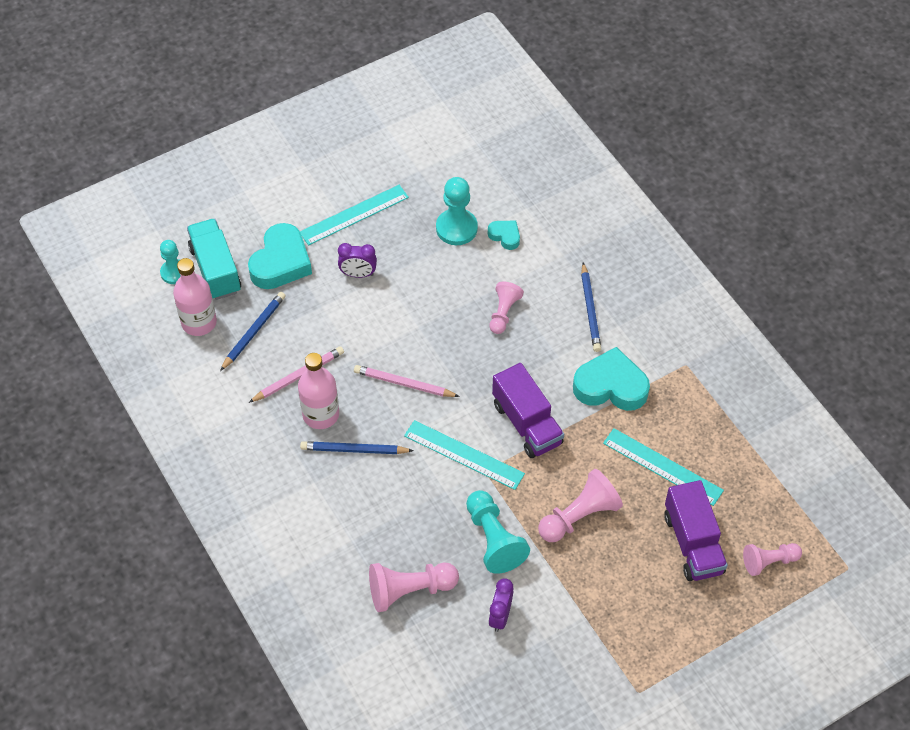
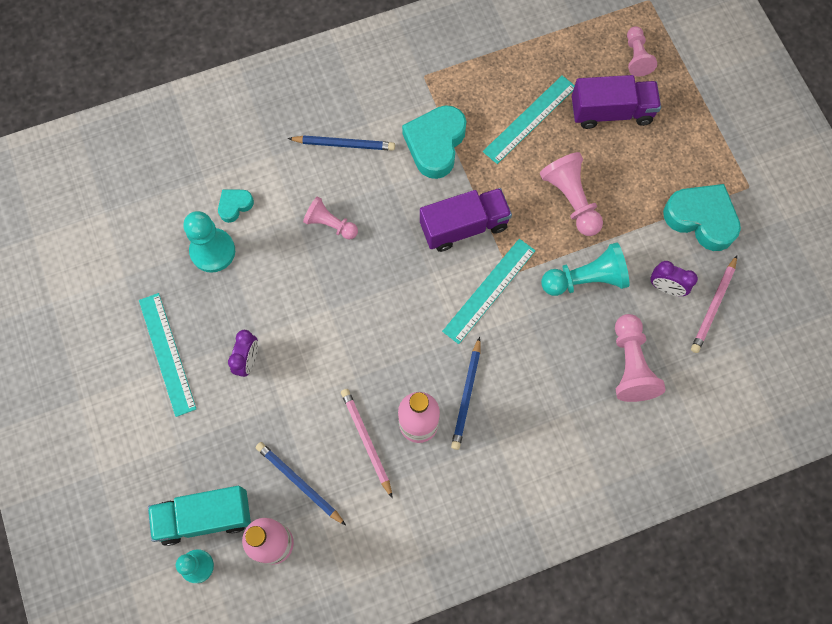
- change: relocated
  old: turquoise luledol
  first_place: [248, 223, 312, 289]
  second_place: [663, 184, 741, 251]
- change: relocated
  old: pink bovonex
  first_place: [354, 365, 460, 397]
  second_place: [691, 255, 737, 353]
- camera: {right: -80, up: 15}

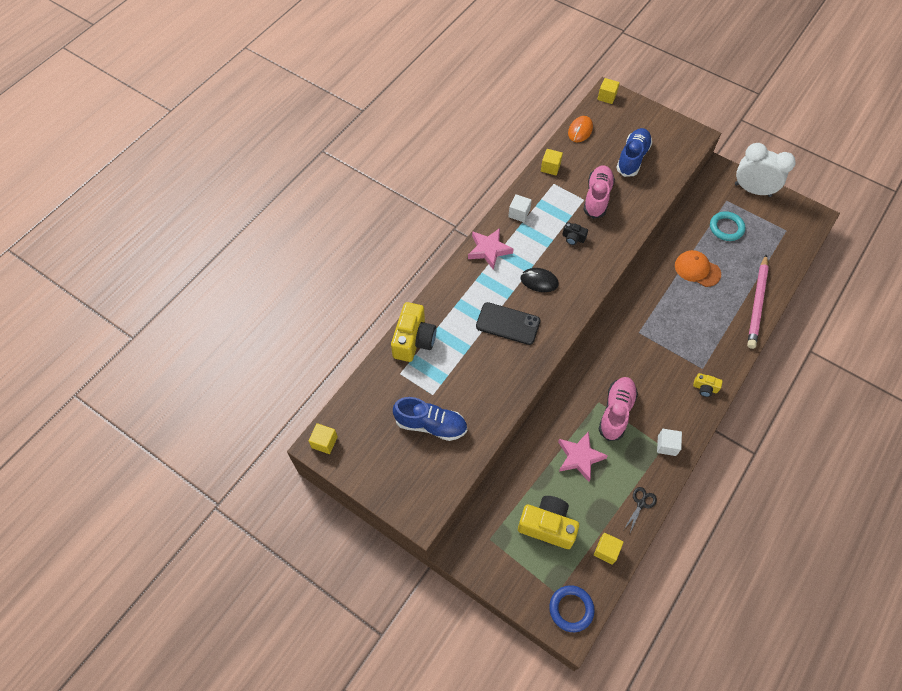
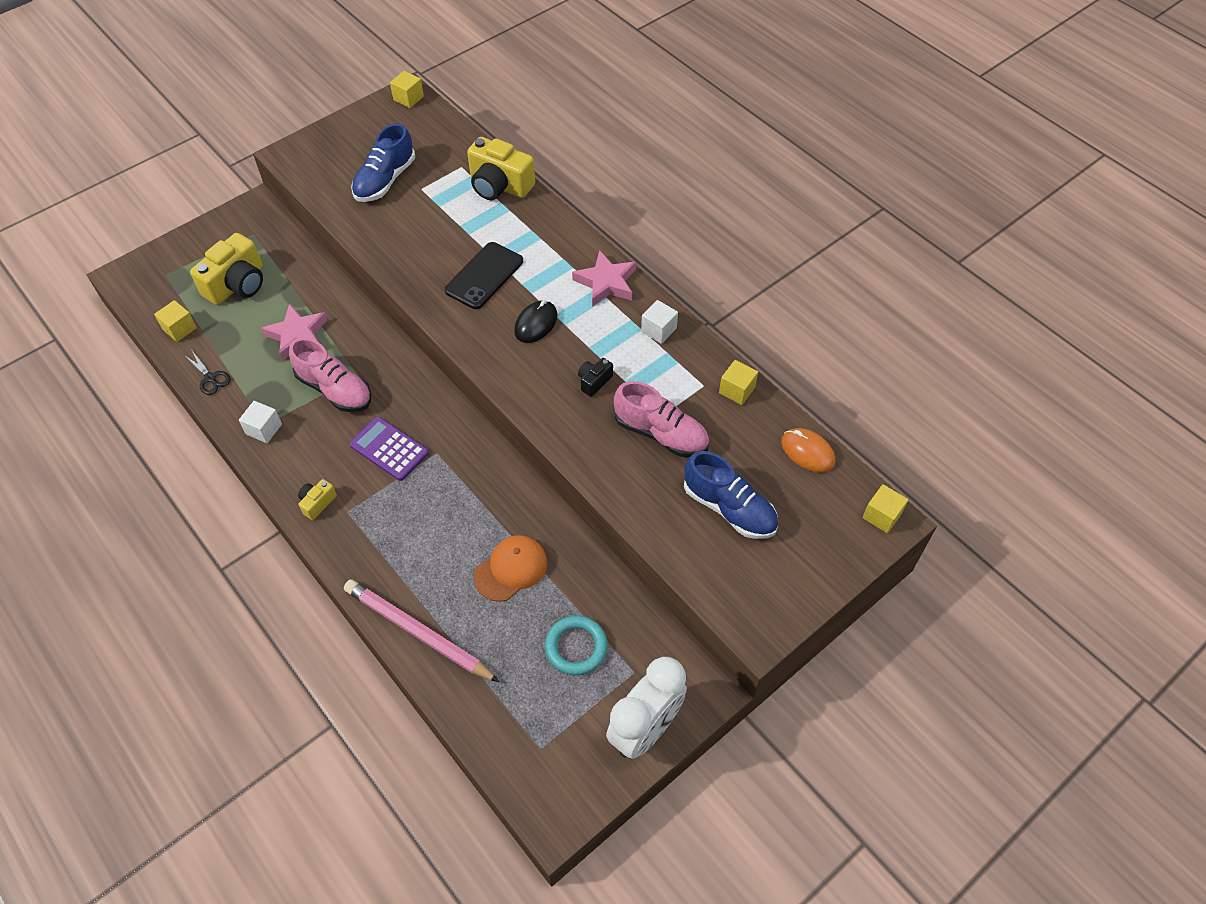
- change: missing
  old: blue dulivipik
  first_place: [549, 585, 595, 632]
- change: appeared
  new: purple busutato
  second_place: [350, 417, 429, 481]
- camera: {right: 105, up: -5}

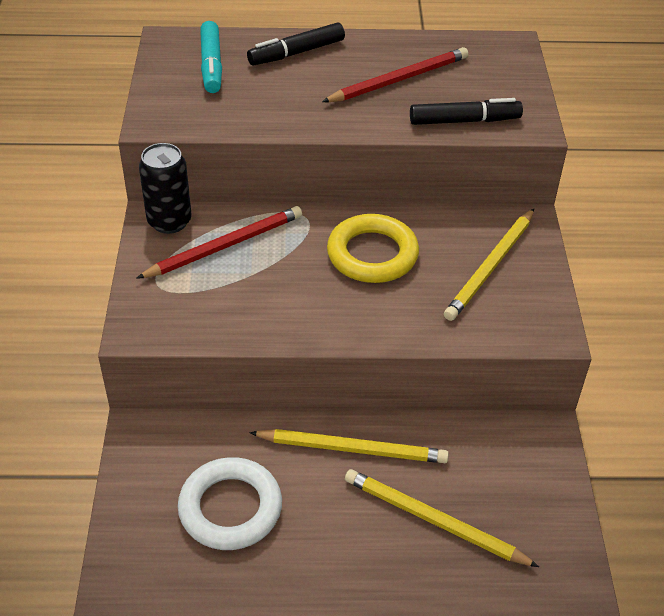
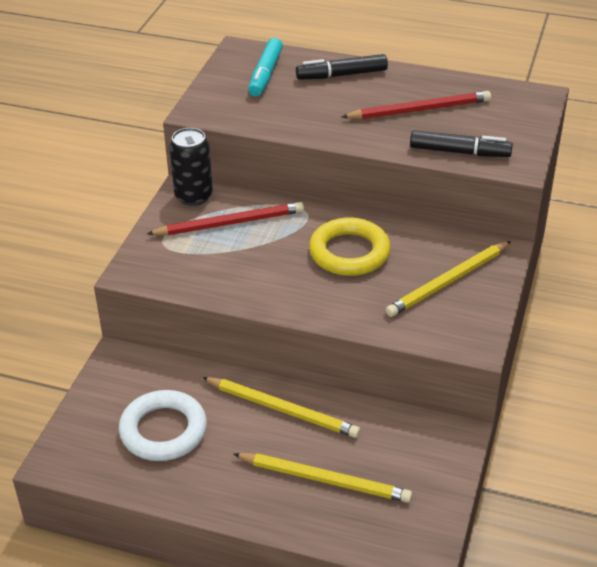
- change: spun
  old: yellow bovonex
  first_place: [345, 469, 539, 567]
  second_place: [233, 453, 412, 503]
  degrees: 150
- camera: {right: 20, up: -5}

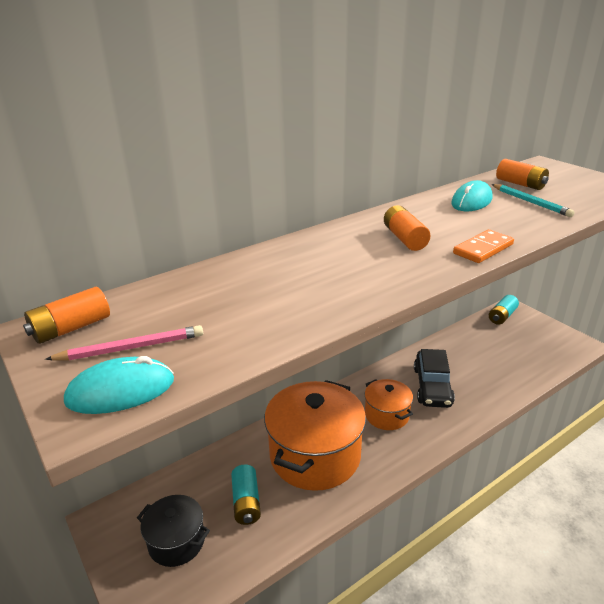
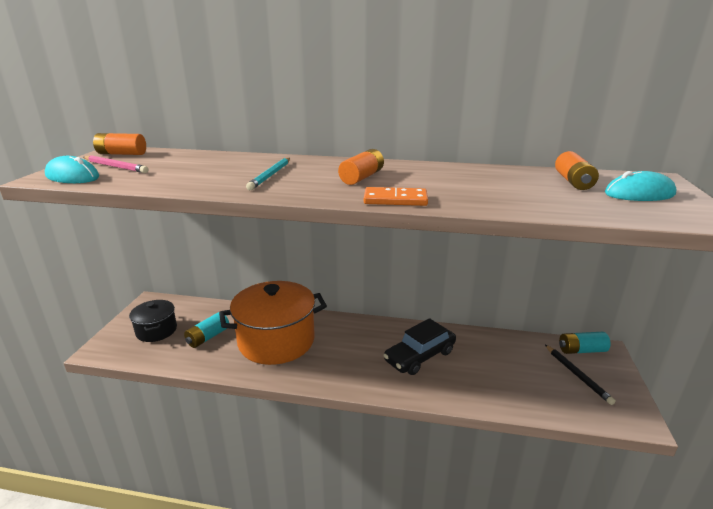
- change: relocated
  old: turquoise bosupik
  first_place: [451, 180, 493, 211]
  second_place: [605, 171, 676, 201]
- change: relocated
  old: turquoise bovonex
  first_place: [492, 184, 575, 217]
  second_place: [246, 158, 290, 190]
- change: missing
  old: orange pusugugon
  first_place: [364, 379, 413, 430]
- change: appeared
  new: black bovonex
  second_place: [545, 345, 616, 405]
- camera: {right: 45, up: -5}

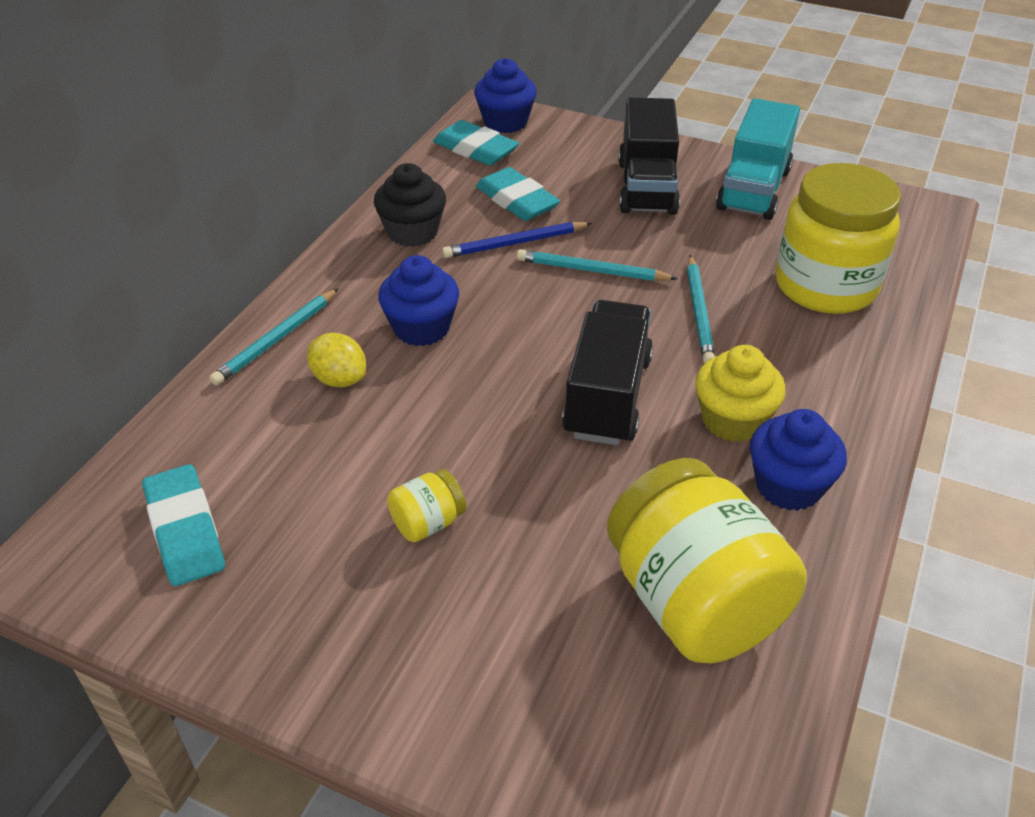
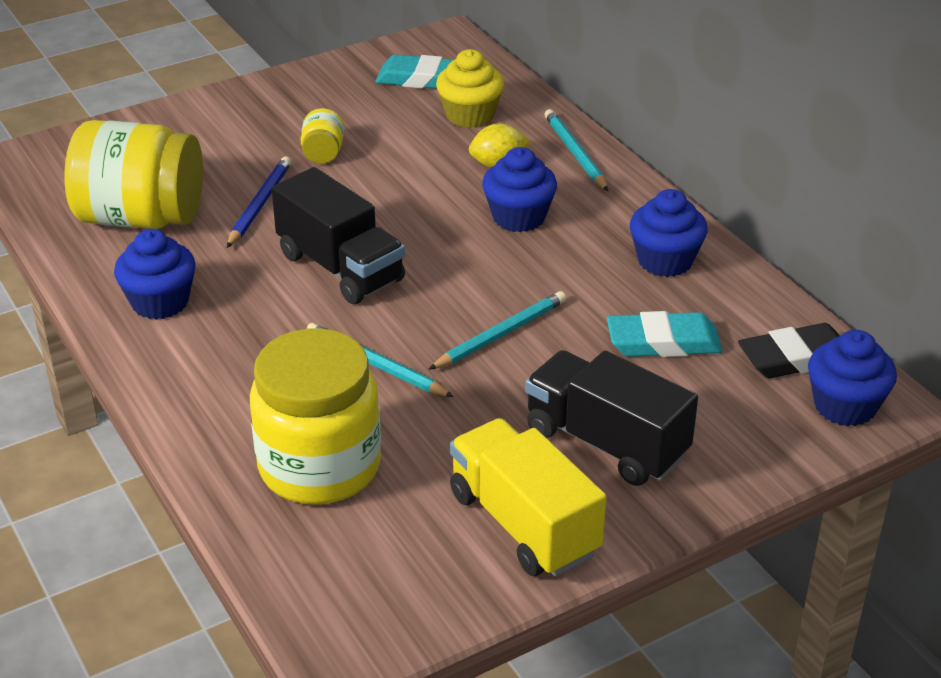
- change: colour
  old: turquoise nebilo
  new: yellow nebilo
  first_place: [716, 98, 800, 220]
  second_place: [450, 418, 607, 577]
- change: colour
  old: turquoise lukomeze
  new: black lukomeze
  first_place: [433, 120, 519, 165]
  second_place: [738, 323, 840, 378]
- change: colour
  old: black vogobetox
  new: blue vogobetox
  first_place: [374, 163, 446, 247]
  second_place: [630, 189, 708, 277]
- change: relocated
  old: blue bovonex
  first_place: [442, 222, 592, 258]
  second_place: [227, 156, 291, 248]
- change: relocated
  old: yellow vogobetox
  first_place: [695, 345, 786, 442]
  second_place: [436, 49, 504, 128]
- camera: {right: 125, up: -5}

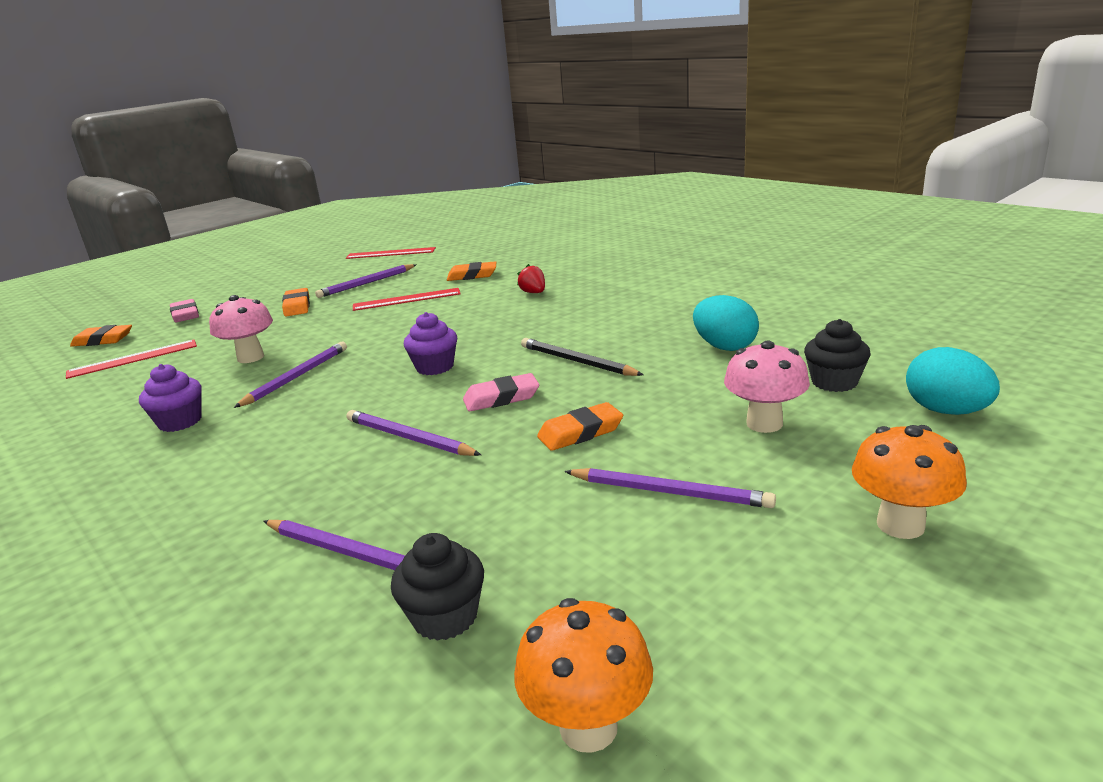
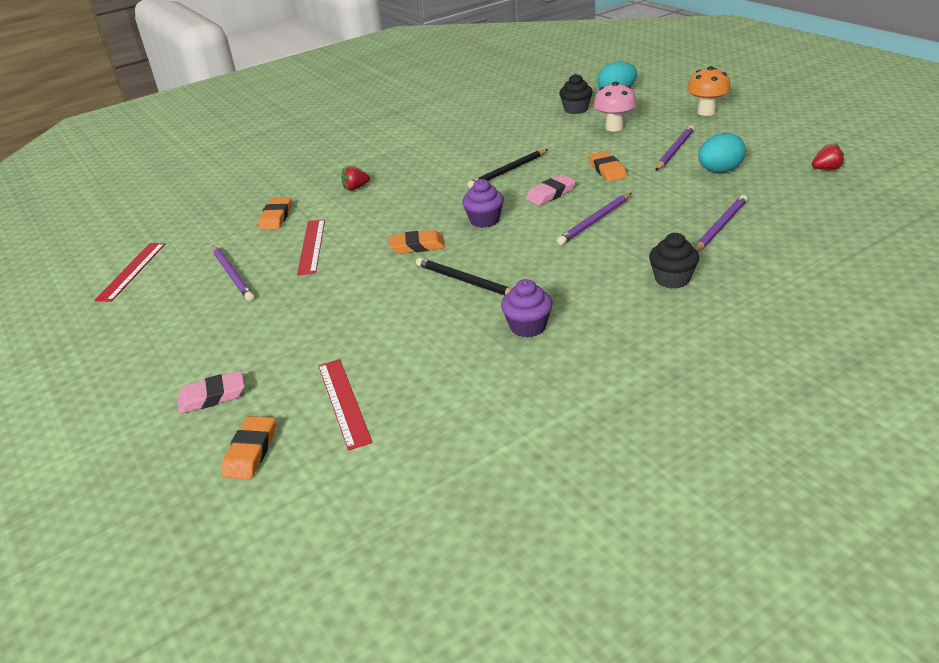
- change: relocated
  old: orange lukomeze
  first_place: [282, 288, 310, 317]
  second_place: [389, 230, 445, 254]
- change: missing
  old: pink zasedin
  first_place: [209, 295, 273, 363]
- change: relocated
  old: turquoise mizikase
  first_place: [693, 295, 759, 351]
  second_place: [698, 133, 746, 173]
- change: colour
  old: purple bovonex
  new: black bovonex
  first_place: [234, 341, 347, 408]
  second_place: [416, 258, 511, 295]
- change: spun
  old: pink lukomeze
  first_place: [463, 373, 539, 411]
  second_place: [526, 175, 576, 205]
  degrees: 60
- change: relocated
  old: black vogobetox
  first_place: [391, 533, 484, 641]
  second_place: [649, 233, 699, 289]
- change: exchanged
  old: orange zasedin
  new: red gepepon
  first_place: [514, 598, 653, 753]
  second_place: [812, 144, 844, 170]
- camera: {right: -80, up: 10}

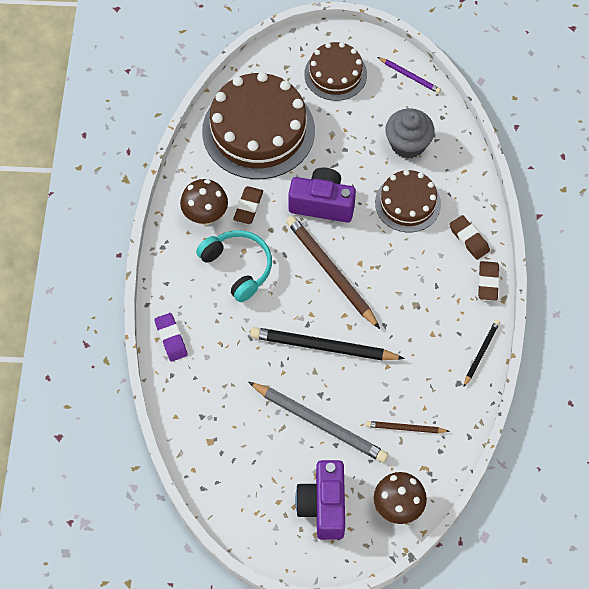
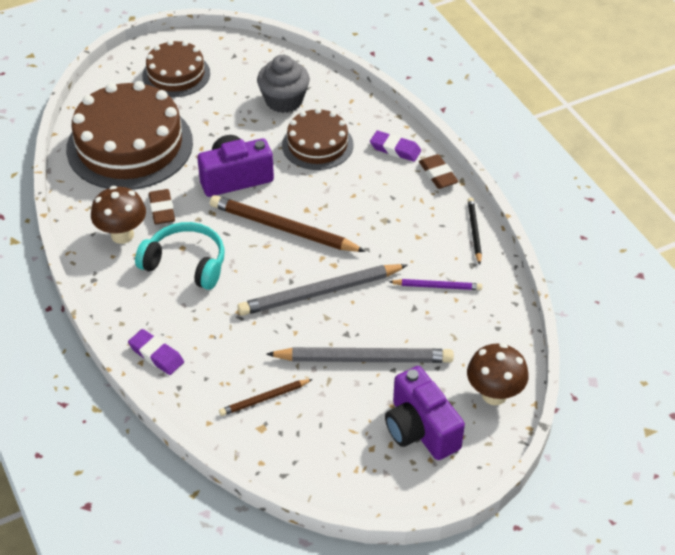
- change: relocated
  old: purple bovonex
  first_place: [378, 57, 441, 93]
  second_place: [389, 279, 482, 290]
- change: colour
  old: brown lukomeze
  new: purple lukomeze
  first_place: [449, 215, 490, 260]
  second_place: [370, 131, 421, 162]
- change: colour
  old: black bovonex
  new: grey bovonex
  first_place: [250, 327, 405, 360]
  second_place: [237, 264, 408, 316]
- change: relocated
  old: brown bovonex
  first_place: [366, 421, 450, 433]
  second_place: [219, 379, 313, 416]
- camera: {right: -30, up: -15}

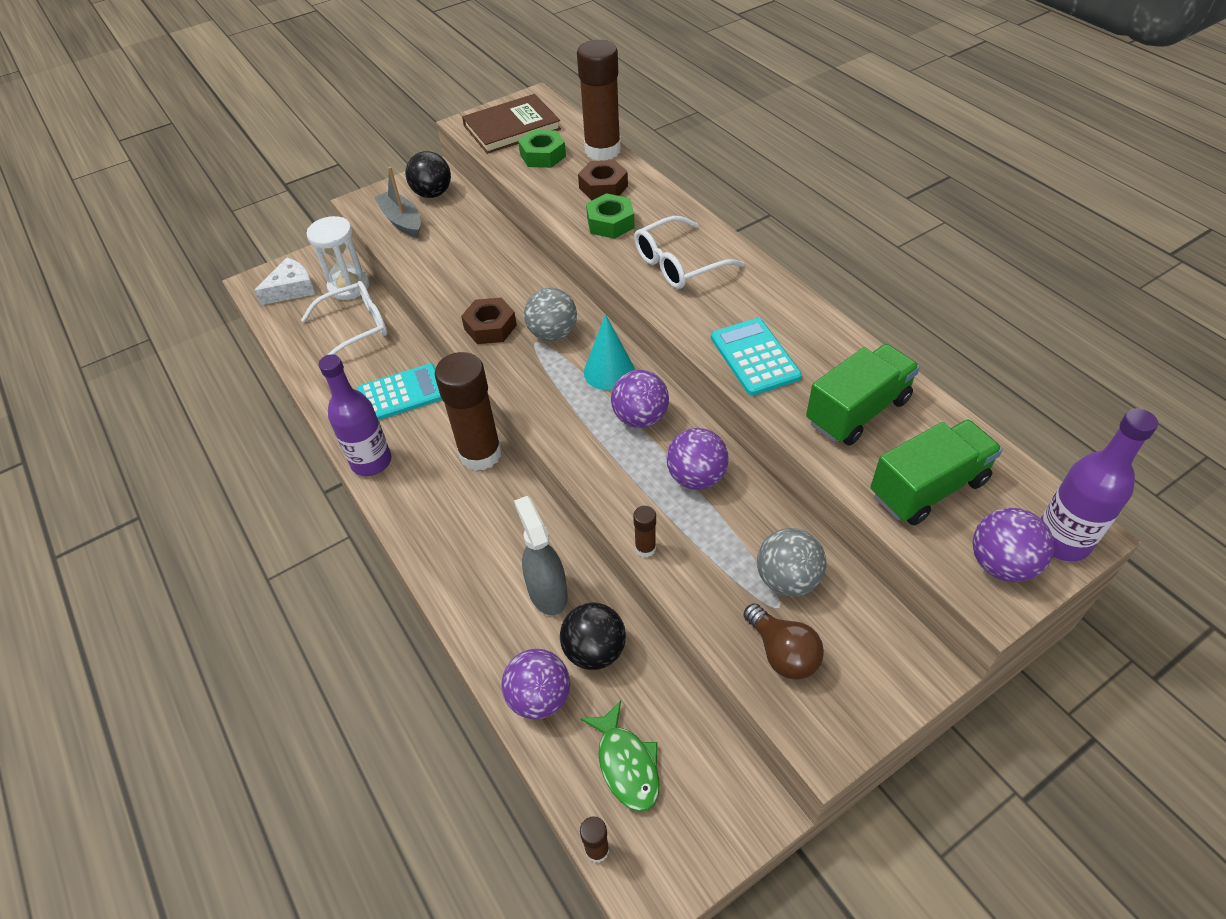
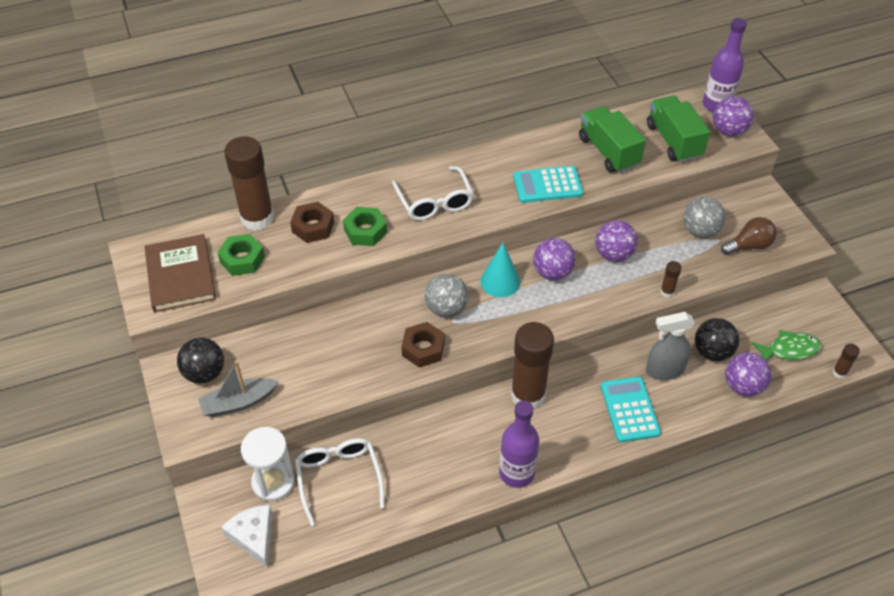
- change: relocated
  old: turquoise busutato
  first_place: [357, 364, 442, 420]
  second_place: [601, 377, 661, 442]
- camera: {right: -80, up: 0}

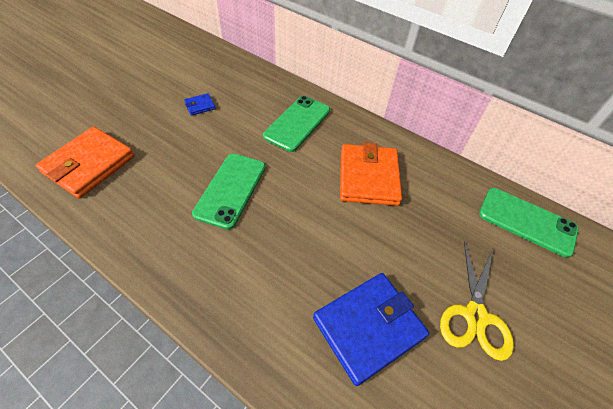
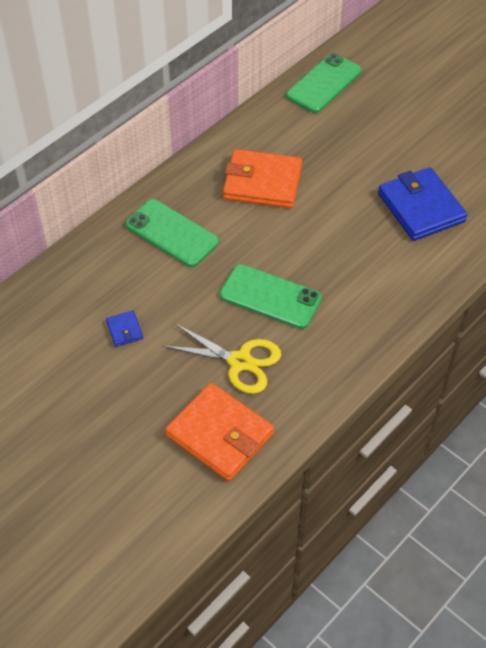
- change: relocated
  old: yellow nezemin
  first_place: [440, 241, 514, 361]
  second_place: [162, 323, 281, 394]
- camera: {right: -80, up: 0}

